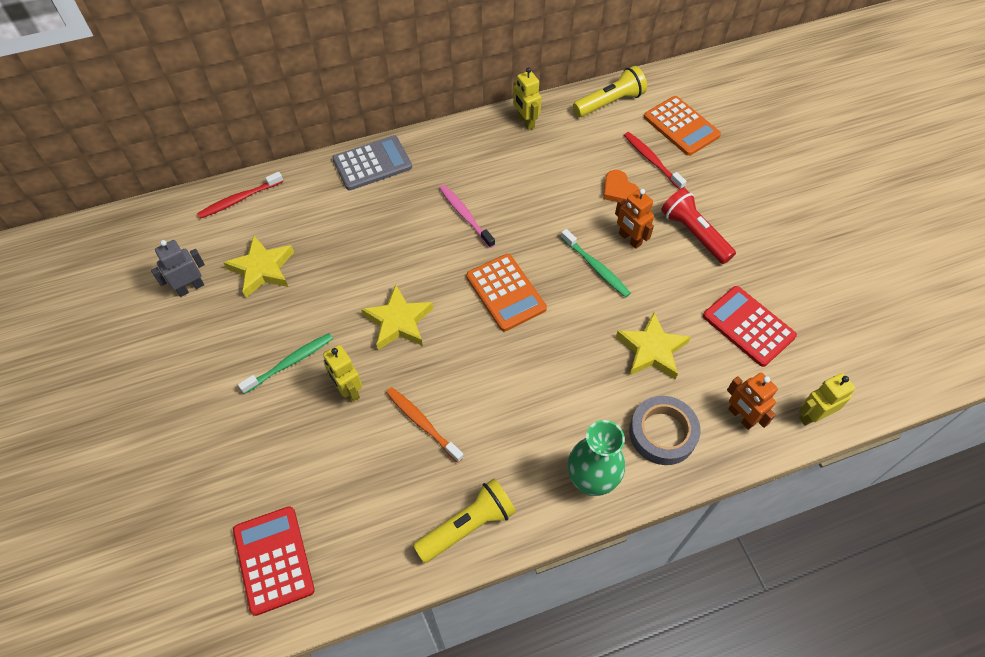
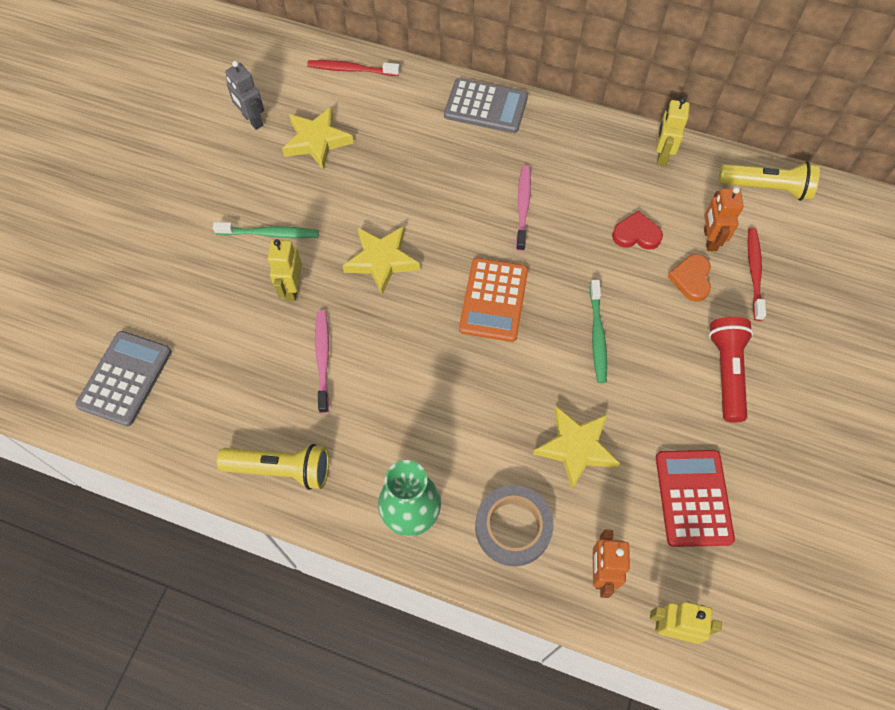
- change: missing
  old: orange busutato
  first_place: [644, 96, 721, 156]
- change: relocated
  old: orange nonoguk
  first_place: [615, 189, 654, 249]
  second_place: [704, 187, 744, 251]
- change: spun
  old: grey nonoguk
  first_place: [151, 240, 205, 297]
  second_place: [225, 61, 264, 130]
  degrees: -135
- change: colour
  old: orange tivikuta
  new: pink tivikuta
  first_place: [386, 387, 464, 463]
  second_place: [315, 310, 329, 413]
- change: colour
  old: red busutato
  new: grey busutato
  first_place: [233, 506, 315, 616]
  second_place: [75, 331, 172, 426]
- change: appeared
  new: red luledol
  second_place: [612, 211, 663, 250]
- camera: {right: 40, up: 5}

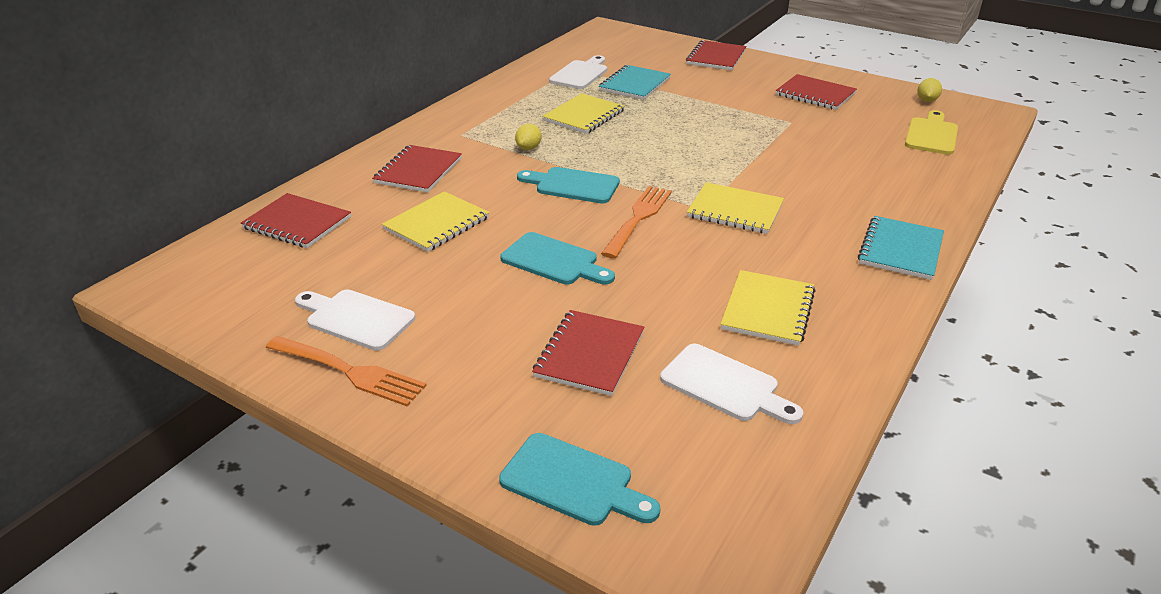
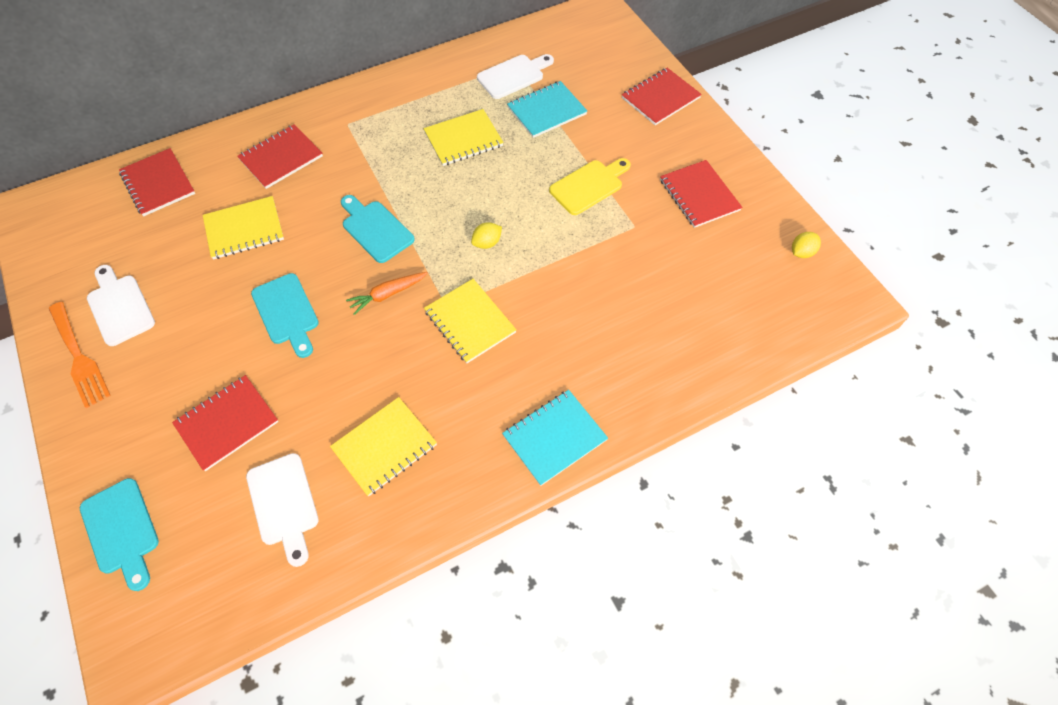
- change: relocated
  old: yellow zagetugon
  first_place: [905, 110, 958, 155]
  second_place: [549, 158, 631, 215]
- change: relocated
  old: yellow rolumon
  first_place: [515, 124, 542, 150]
  second_place: [471, 222, 502, 249]
- change: exchanged
  old: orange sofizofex
  new: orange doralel
  first_place: [601, 186, 672, 258]
  second_place: [346, 272, 428, 315]
- camera: {right: 30, up: 25}

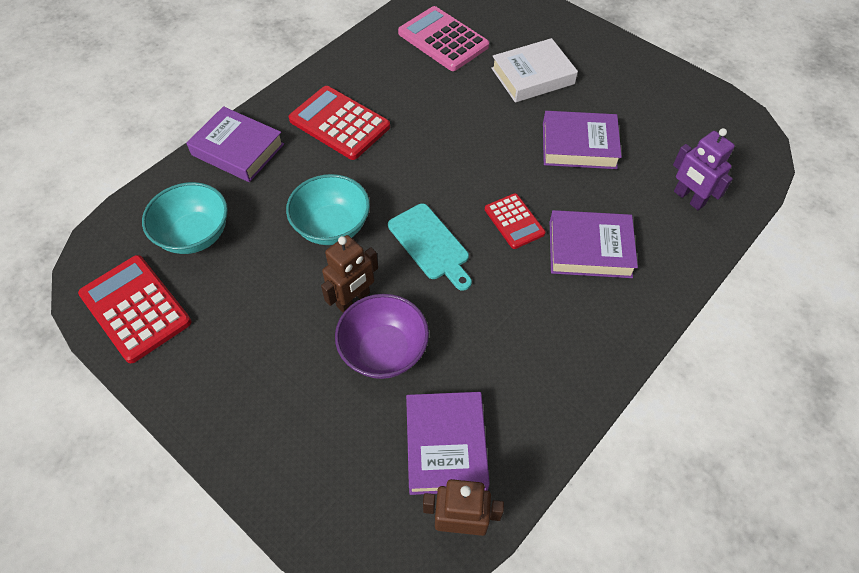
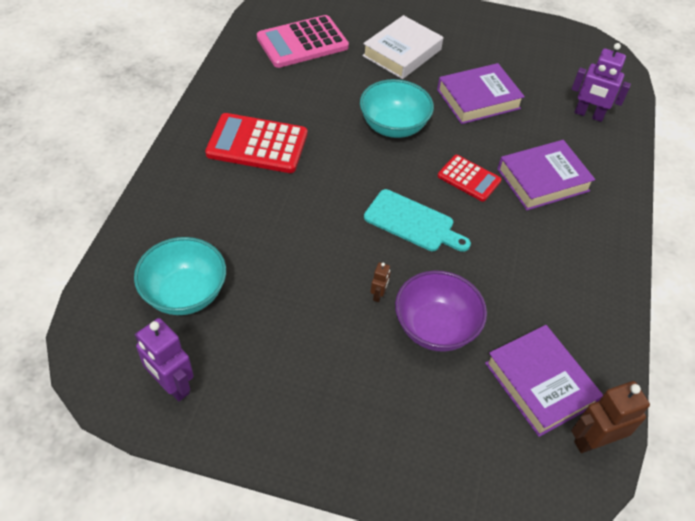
- change: spun
  old: pink busutato
  first_place: [398, 6, 489, 71]
  second_place: [257, 15, 349, 68]
  degrees: -45
- change: missing
  old: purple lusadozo
  first_place: [187, 106, 284, 182]
- change: relocated
  old: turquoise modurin
  first_place: [286, 174, 370, 245]
  second_place: [360, 79, 434, 138]
- change: size
  old: brown nonoguk
  first_place: [321, 235, 378, 313]
  second_place: [370, 262, 391, 302]
  factor: 0.5
- change: exchanged
  old: red busutato
  new: purple nonoguk
  first_place: [78, 255, 191, 363]
  second_place: [135, 318, 194, 401]
- camera: {right: -30, up: -5}

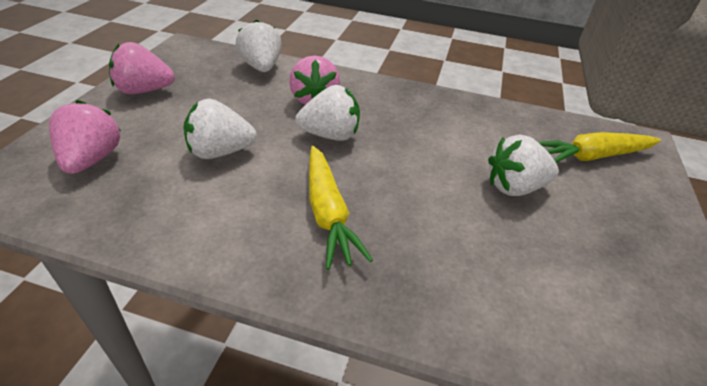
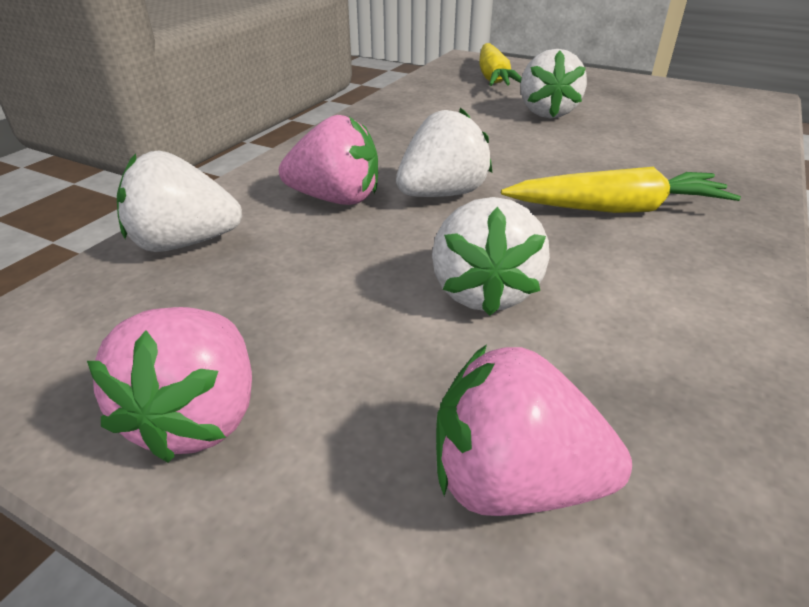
- change: spun
  old: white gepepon
  first_place: [295, 85, 360, 141]
  second_place: [396, 108, 492, 197]
  degrees: 45
- camera: {right: -75, up: -5}

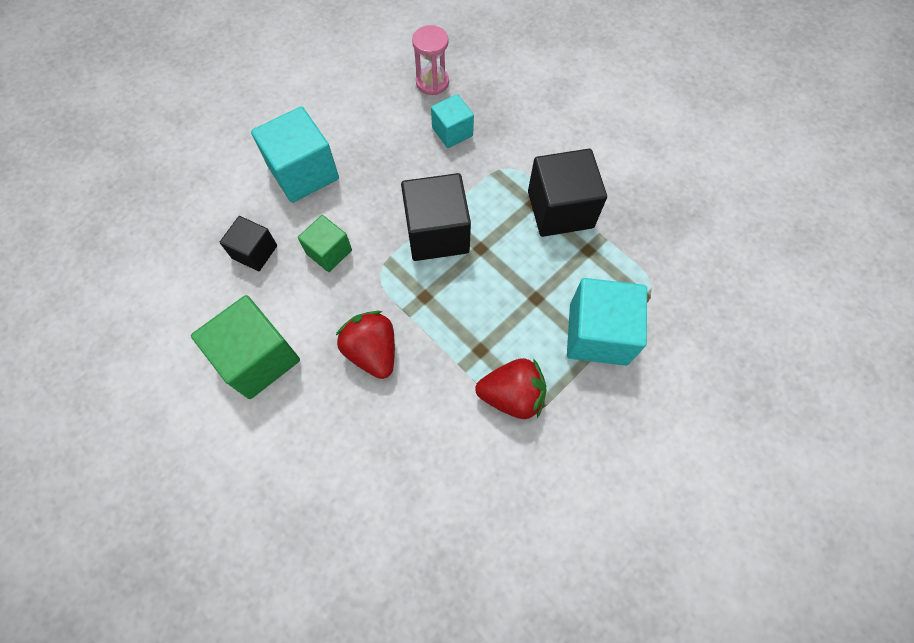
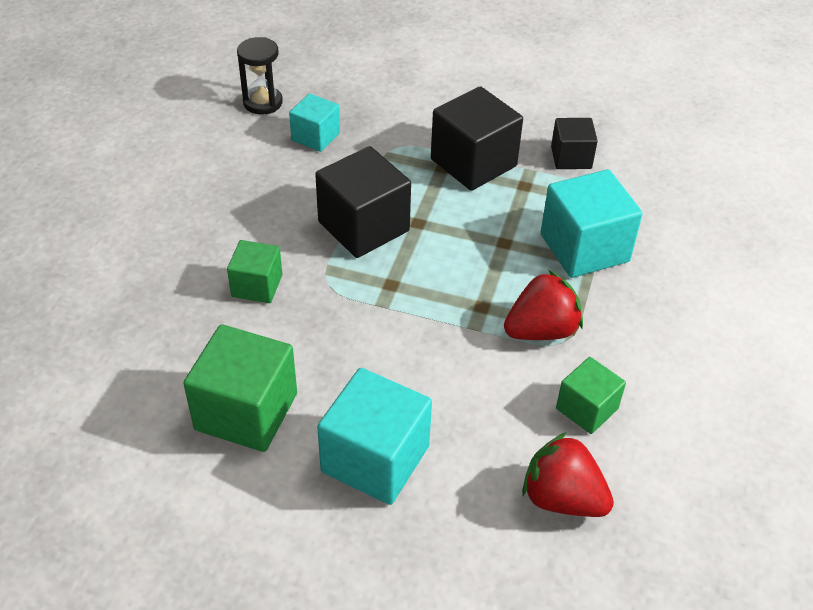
- change: colour
  old: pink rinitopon
  new: black rinitopon
  first_place: [412, 25, 449, 95]
  second_place: [237, 37, 283, 115]
- change: relocated
  old: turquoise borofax
  first_place: [251, 106, 339, 203]
  second_place: [317, 368, 432, 505]
- change: relocated
  old: black borofax
  first_place: [220, 216, 277, 271]
  second_place: [551, 118, 598, 169]
- change: relocated
  old: red gepepon
  first_place: [336, 311, 395, 379]
  second_place: [522, 432, 614, 517]
- change: appeared
  new: green borofax
  second_place: [556, 357, 626, 434]
- camera: {right: -30, up: -20}

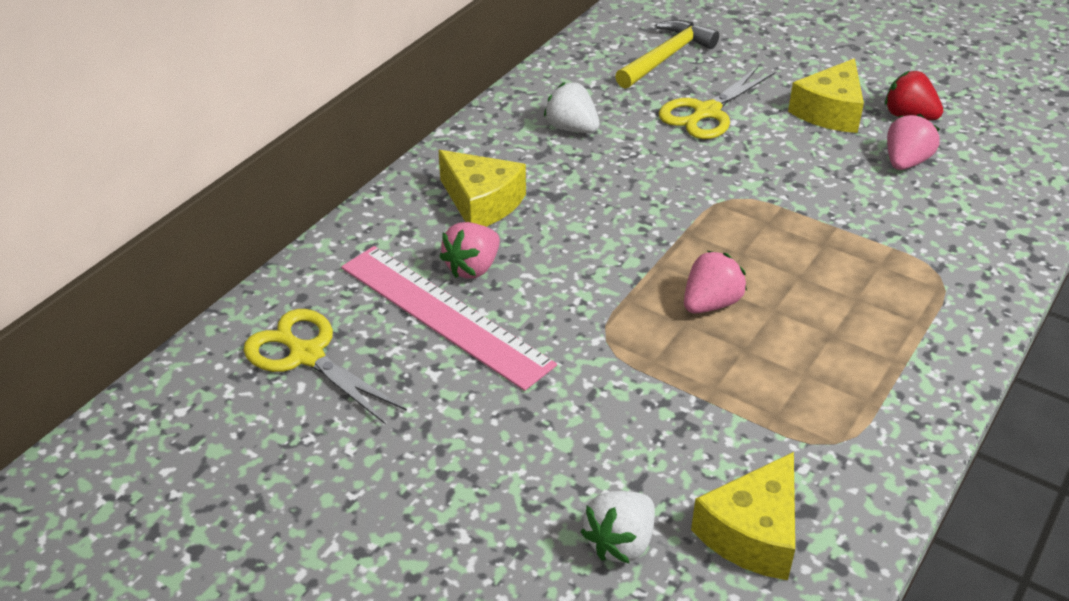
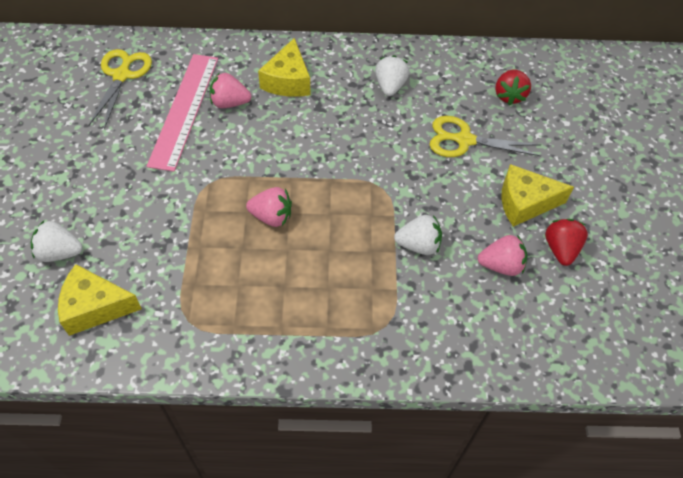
- change: exchanged
  old: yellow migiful
  new: red gepepon
  first_place: [615, 20, 719, 89]
  second_place: [495, 70, 531, 105]
- change: appeared
  new: white gepepon
  second_place: [394, 215, 442, 255]
- camera: {right: 55, up: 15}

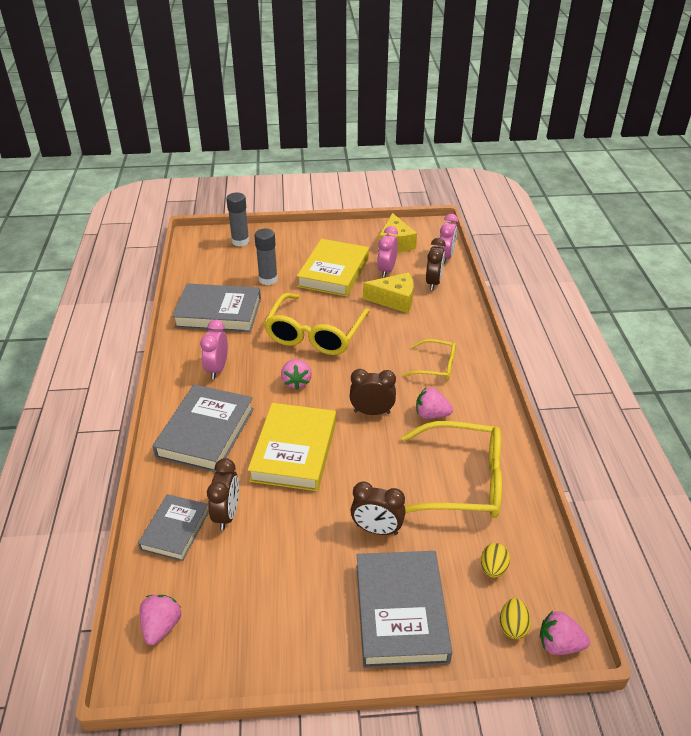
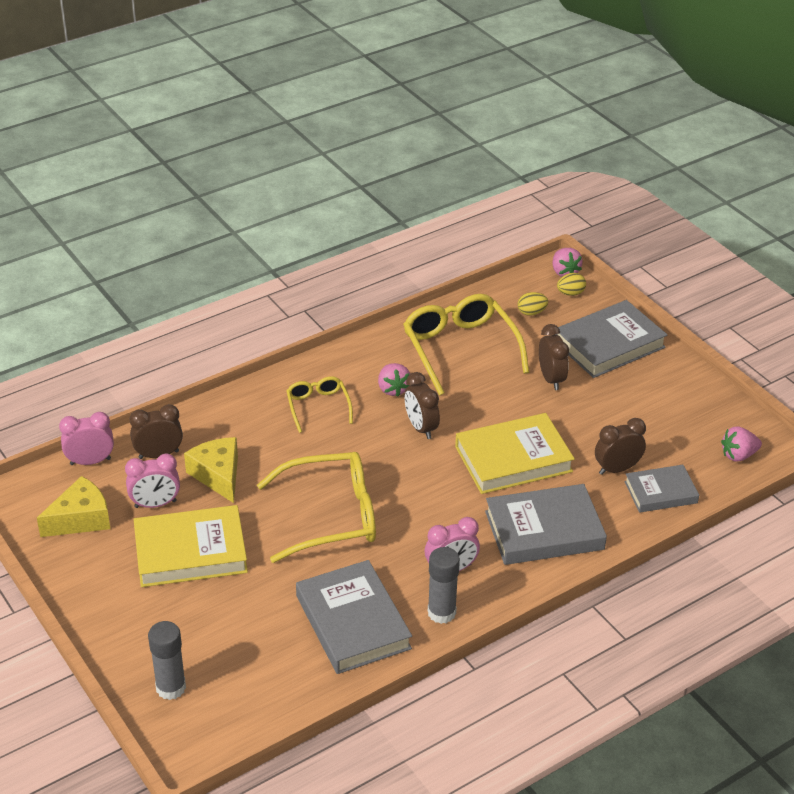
- change: relocated
  old: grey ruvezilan
  first_place: [254, 229, 278, 285]
  second_place: [428, 547, 460, 624]
- change: missing
  old: pink gepepon
  first_place: [281, 359, 312, 389]
- camera: {right: -120, up: 0}

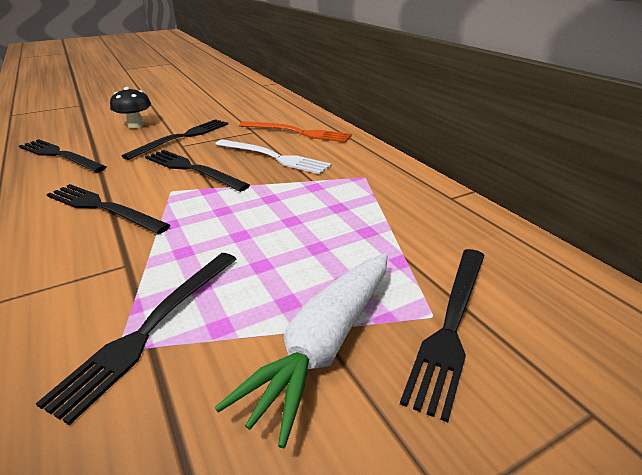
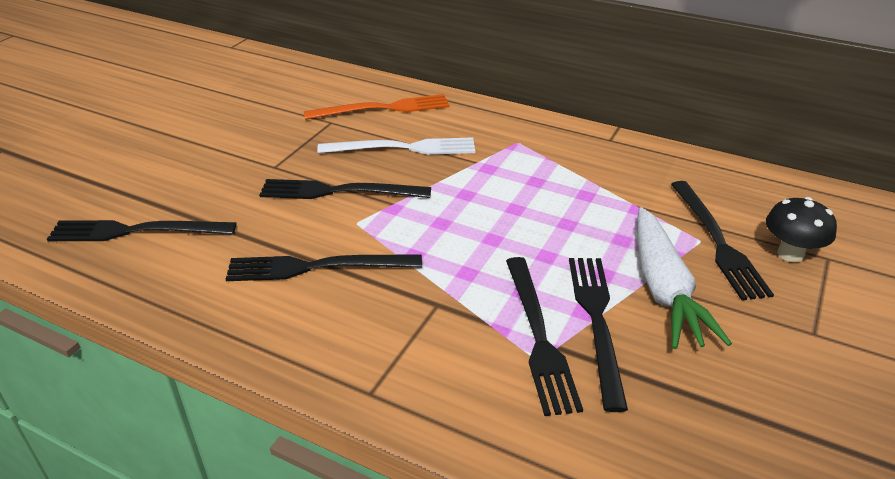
- change: relocated
  old: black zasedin
  first_place: [110, 87, 151, 128]
  second_place: [766, 197, 837, 262]
- change: relocated
  old: black sofizofex
  first_place: [122, 119, 228, 160]
  second_place: [569, 258, 628, 412]
- camera: {right: -35, up: 5}

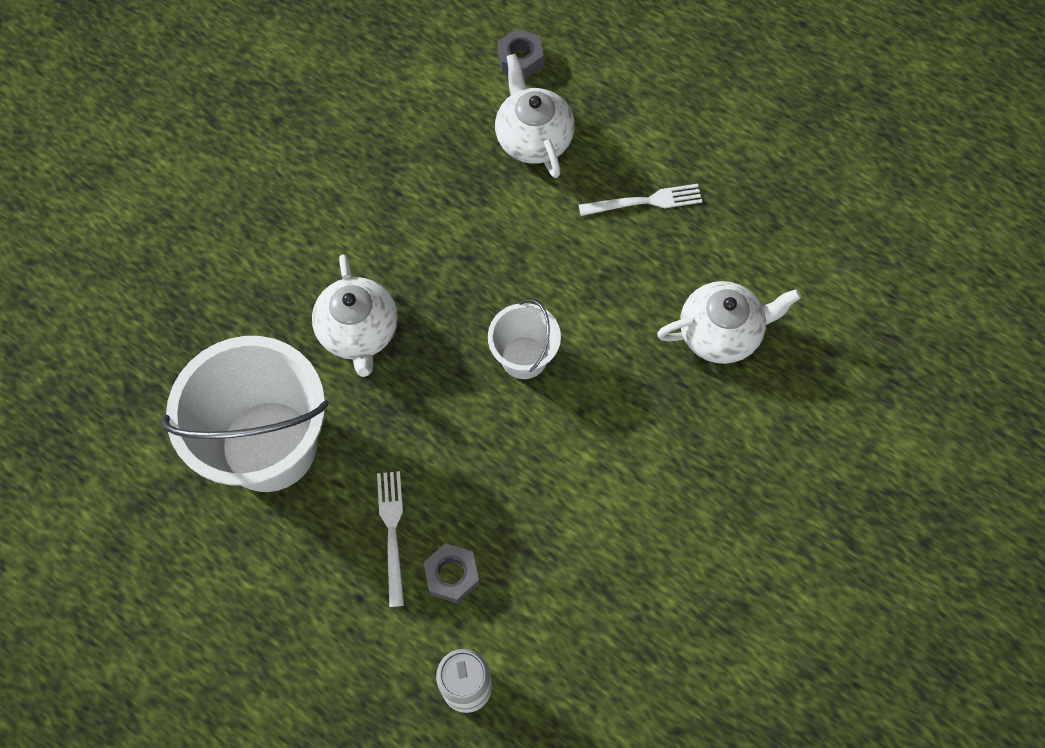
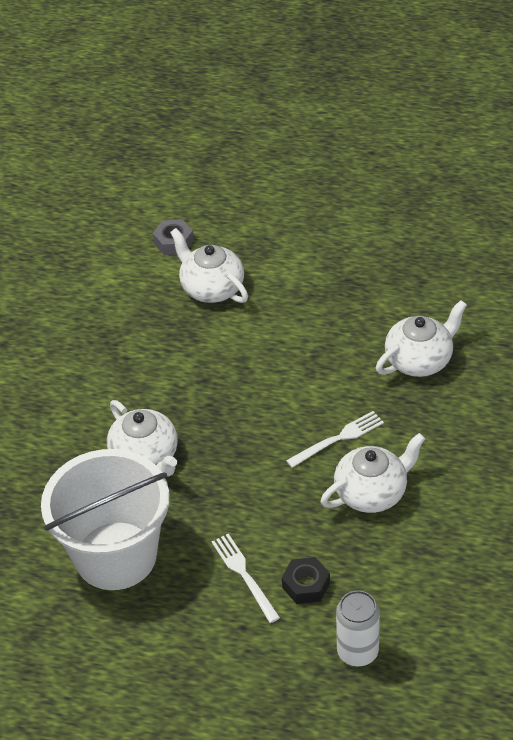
- change: relocated
  old: white sofizofex
  first_place: [579, 184, 702, 216]
  second_place: [286, 411, 384, 468]
- change: missing
  old: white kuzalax
  first_place: [488, 299, 561, 379]
- change: colour
  old: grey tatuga
  new: black tatuga
  first_place: [423, 543, 480, 604]
  second_place: [282, 557, 330, 604]
- change: appeared
  new: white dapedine
  second_place: [320, 433, 425, 513]
- camera: {right: -20, up: -20}

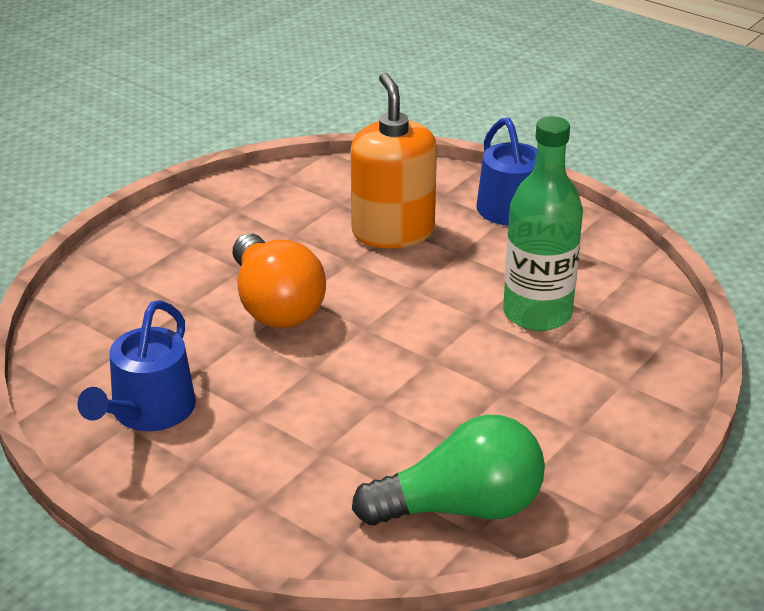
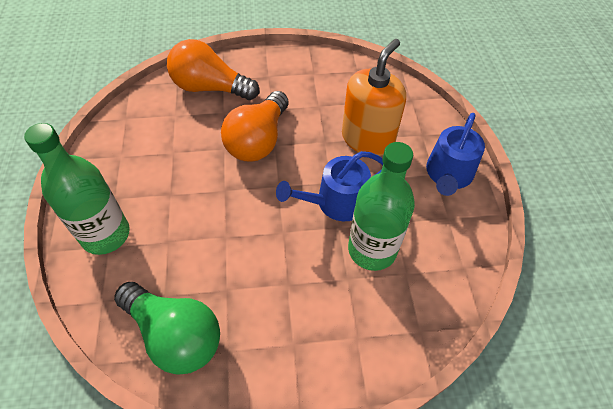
- change: relocated
  old: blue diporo
  first_place: [77, 300, 196, 431]
  second_place: [276, 151, 383, 221]
- change: appeared
  new: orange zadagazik
  second_place: [167, 39, 260, 100]
- change: appeared
  new: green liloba
  second_place: [24, 123, 130, 255]
- camera: {right: 45, up: 20}

